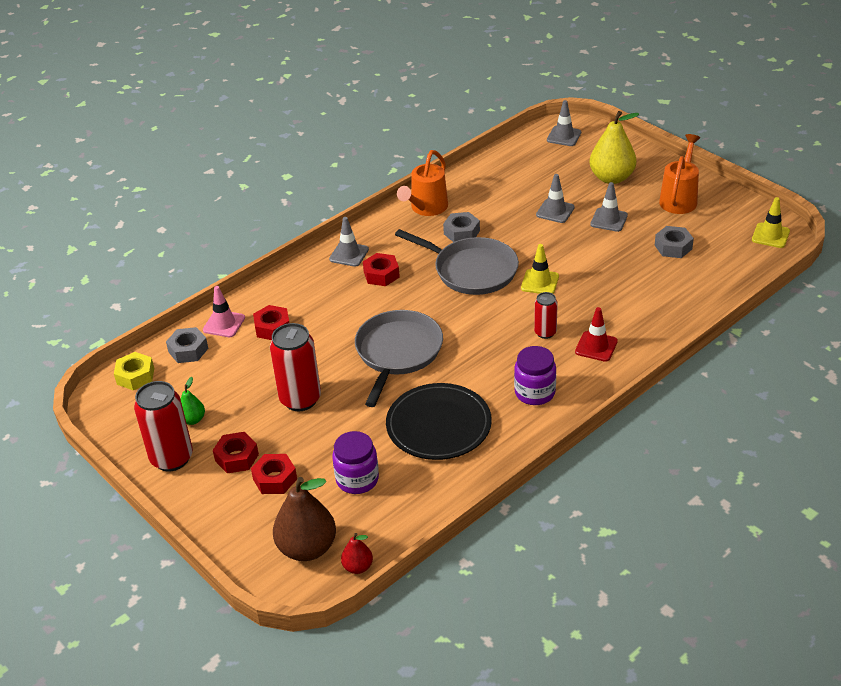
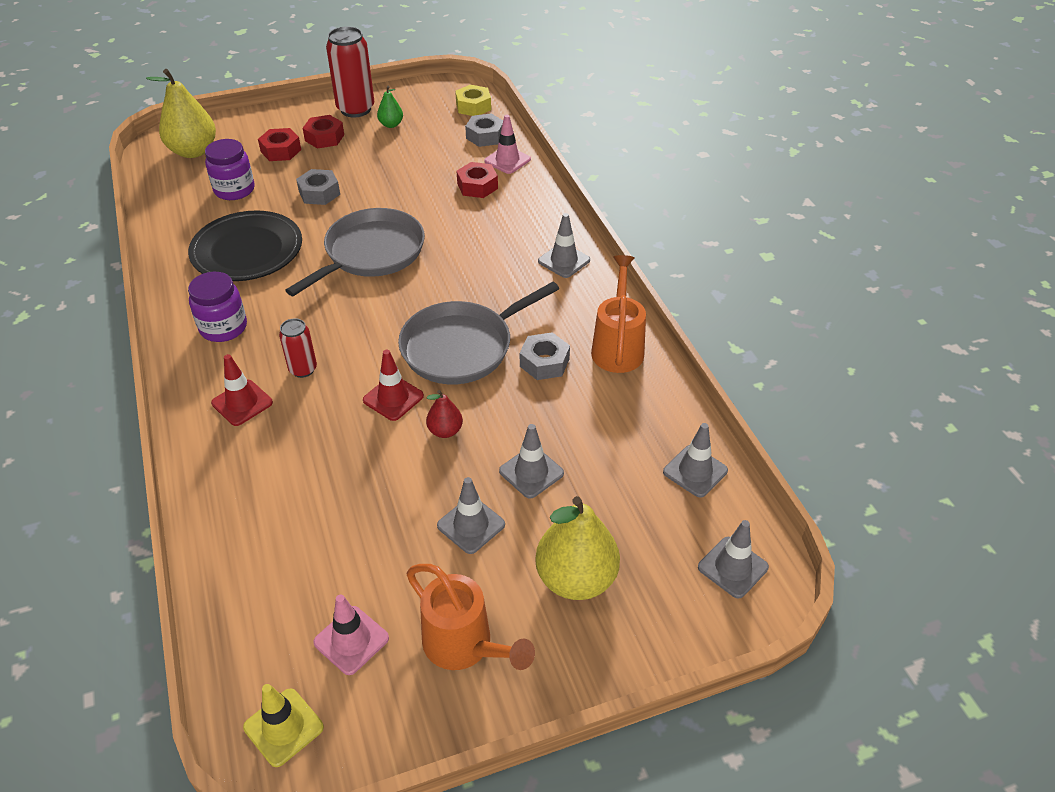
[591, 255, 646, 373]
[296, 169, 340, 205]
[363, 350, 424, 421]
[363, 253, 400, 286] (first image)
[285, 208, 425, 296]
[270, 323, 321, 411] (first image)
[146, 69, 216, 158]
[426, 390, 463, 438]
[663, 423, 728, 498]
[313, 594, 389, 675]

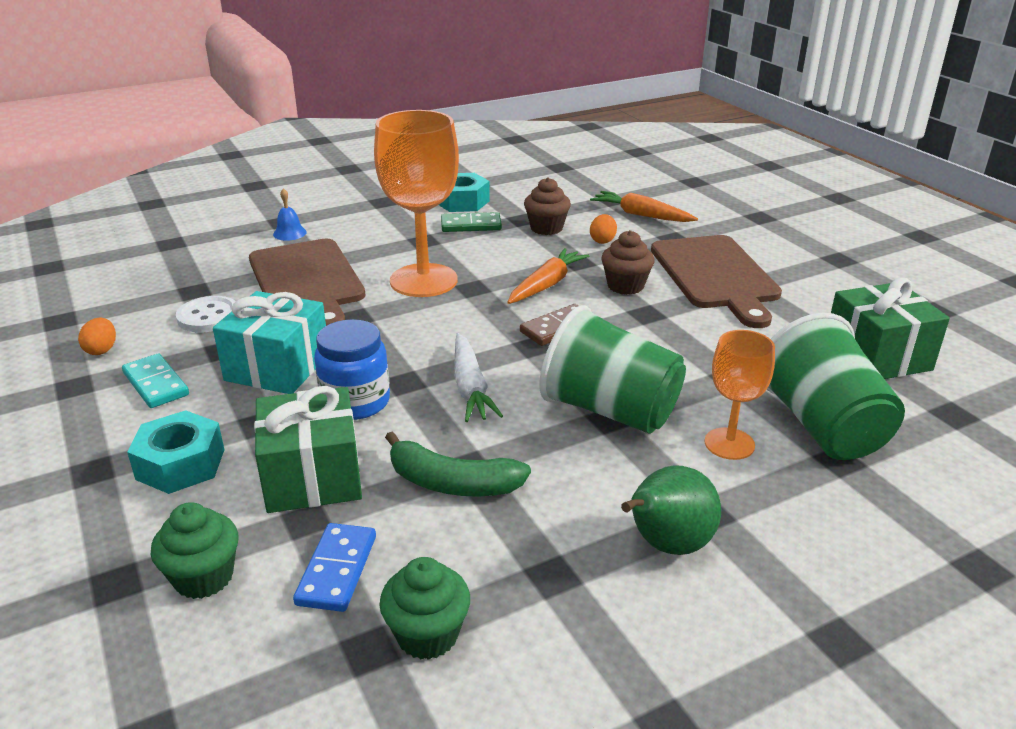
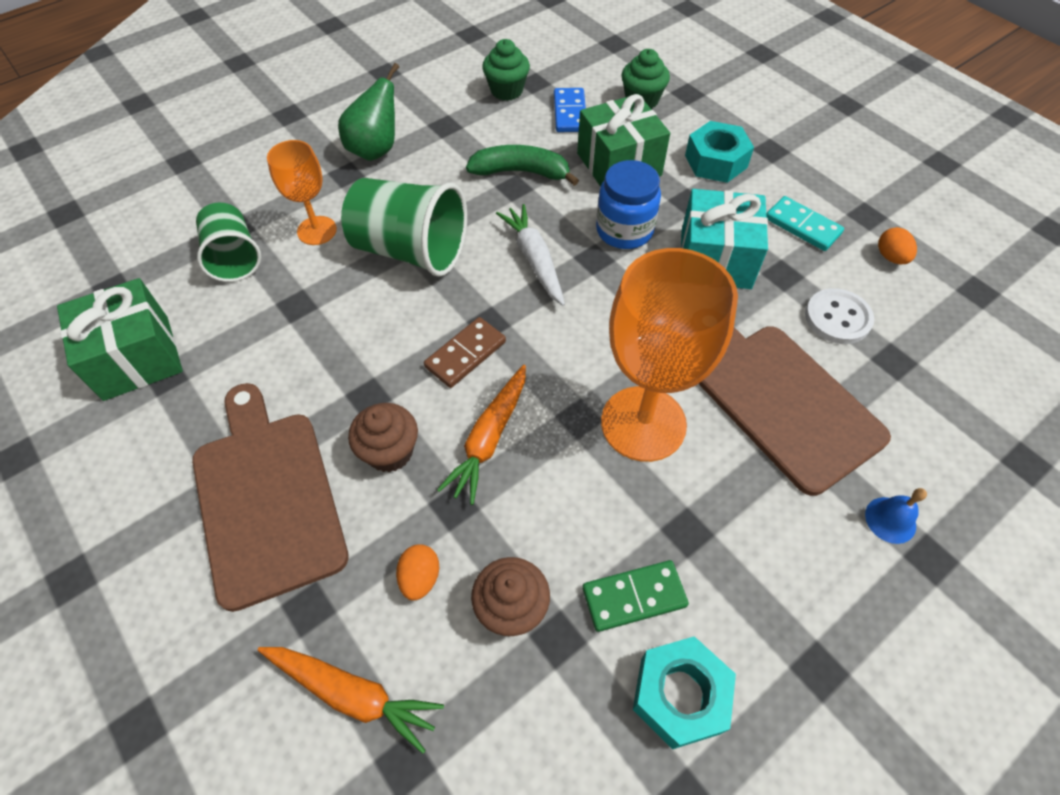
[196, 202, 261, 282]

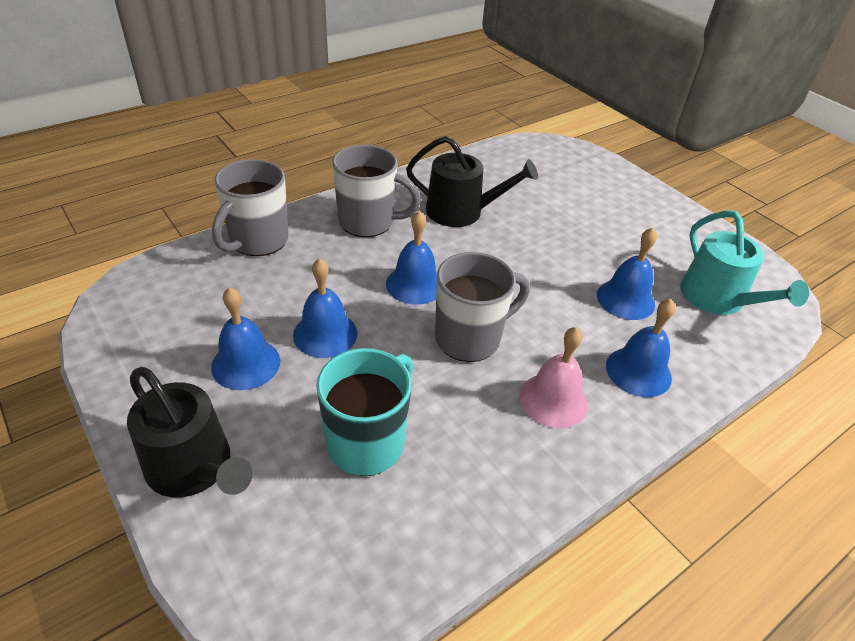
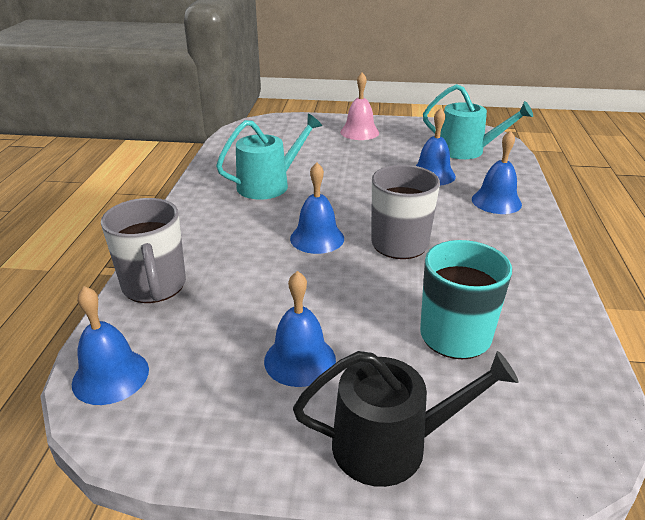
[216, 114, 322, 200]
[332, 145, 421, 237] (first image)
[72, 286, 149, 405]
[340, 73, 379, 140]

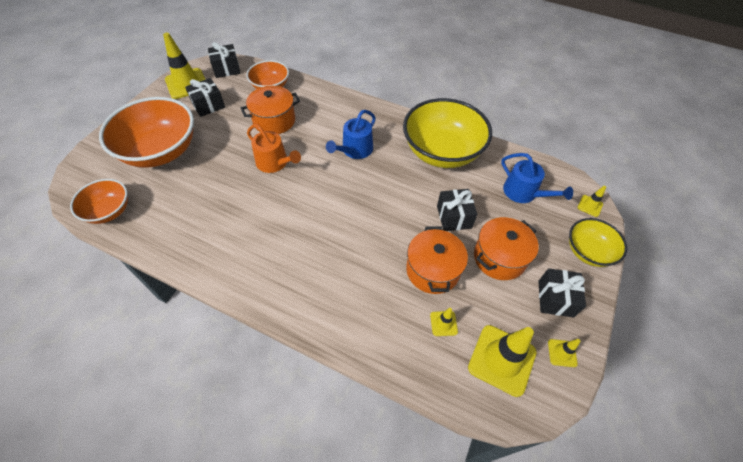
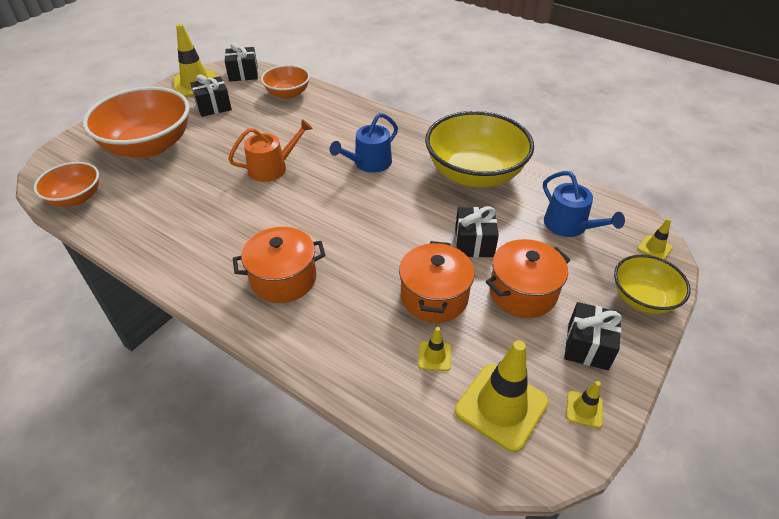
[233, 227, 325, 303]
[228, 119, 313, 182]

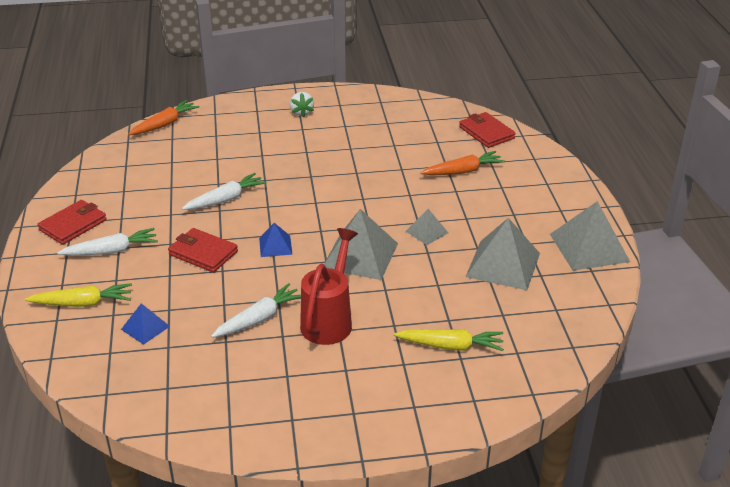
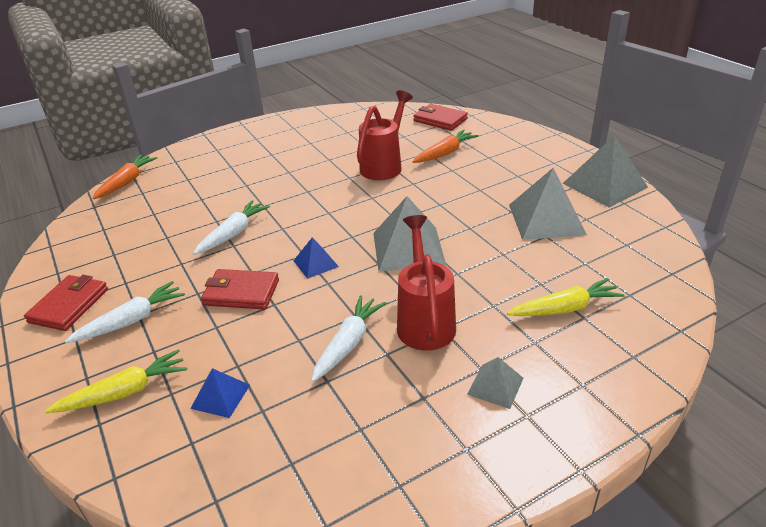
[290, 92, 314, 117] (first image)
[467, 357, 524, 409]
[357, 90, 413, 180]

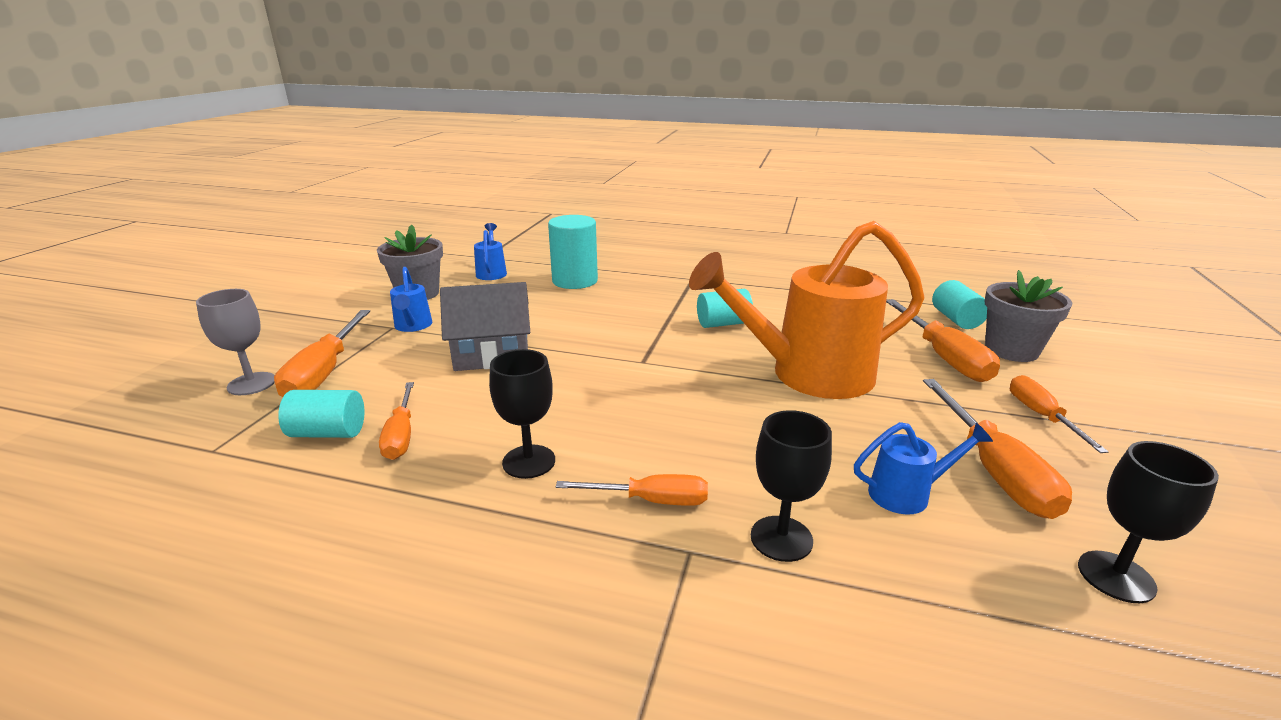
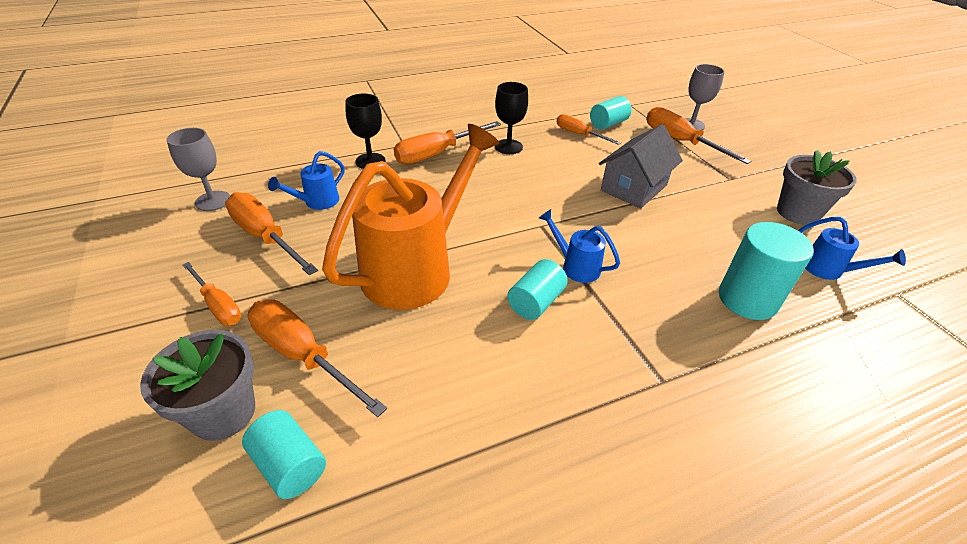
[539, 209, 620, 283]
[167, 128, 230, 211]
[394, 121, 501, 164]

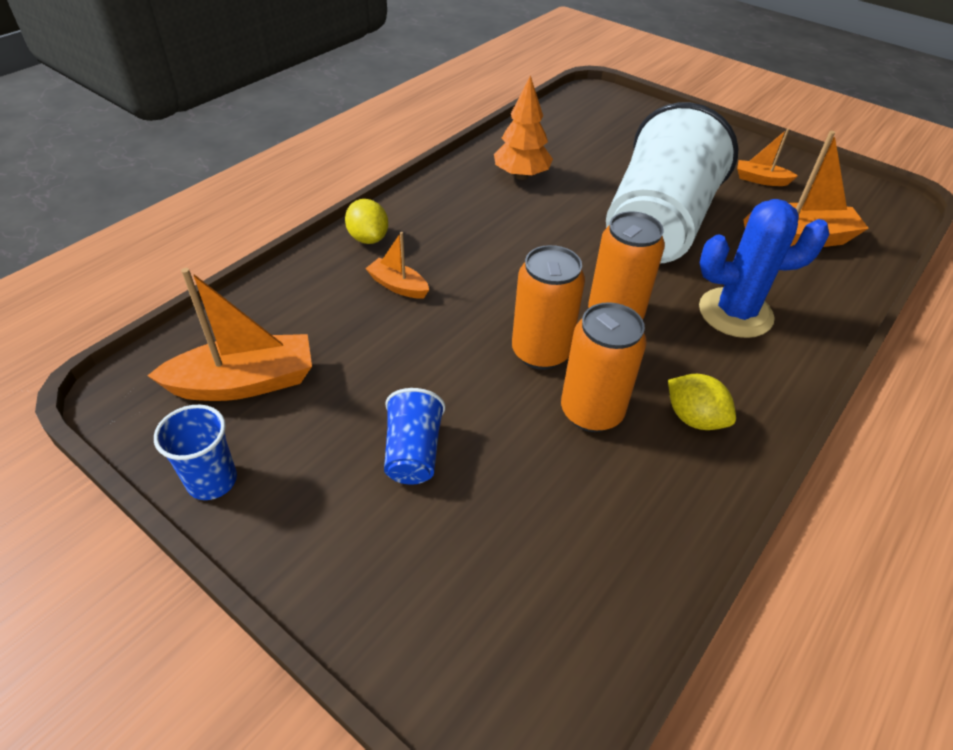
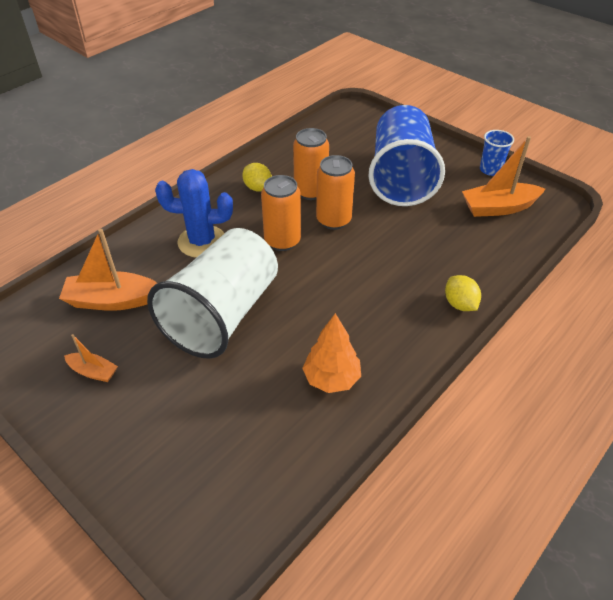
[365, 232, 429, 299] (first image)
[368, 105, 445, 206]

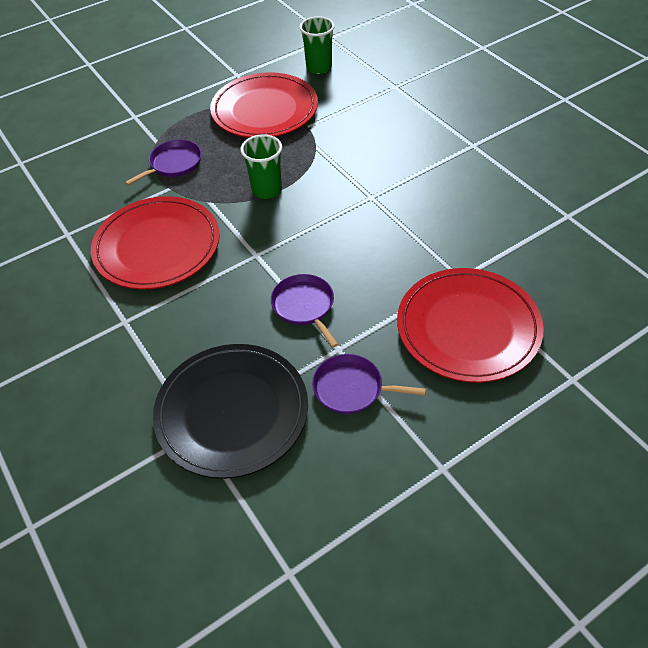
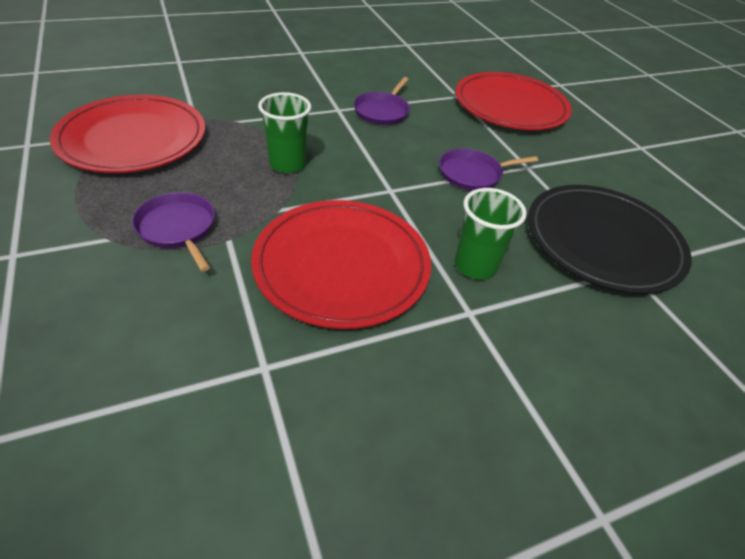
[455, 188, 527, 280]
[354, 77, 410, 125]

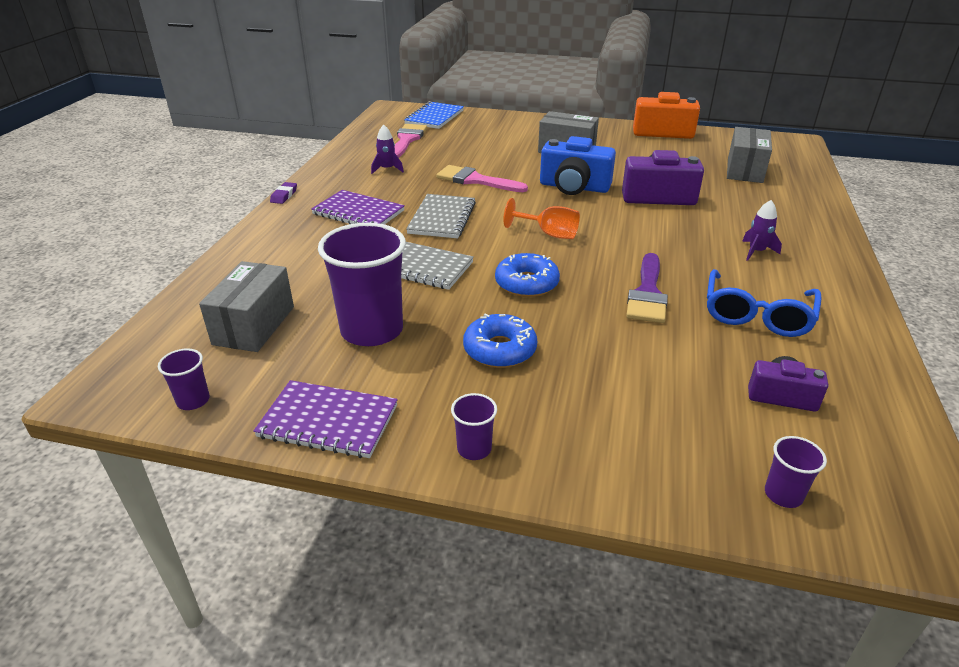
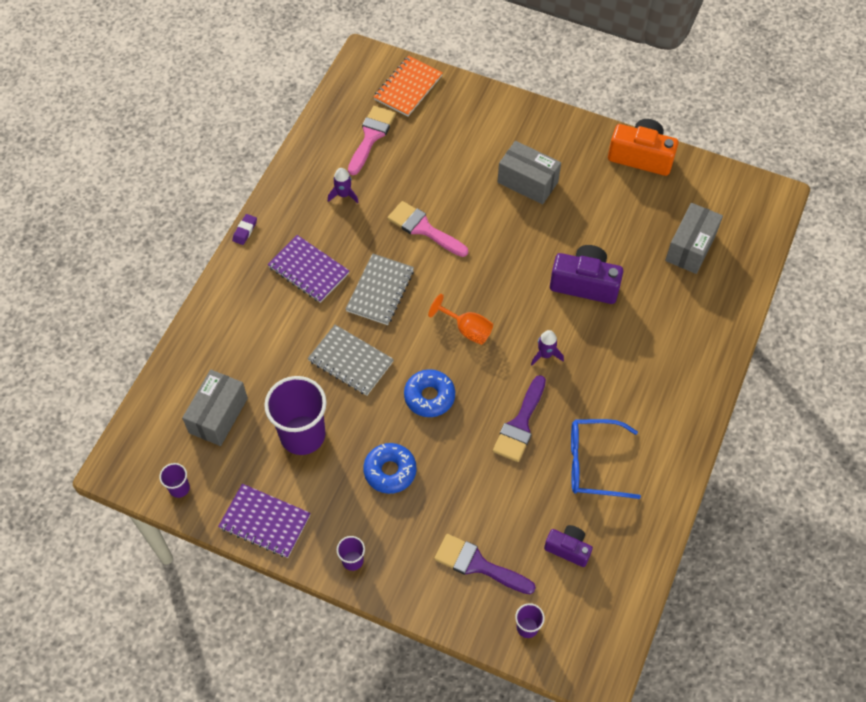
[374, 56, 443, 117]
[540, 136, 616, 195] (first image)
[531, 330, 564, 365]
[571, 419, 641, 499]
[434, 534, 536, 594]

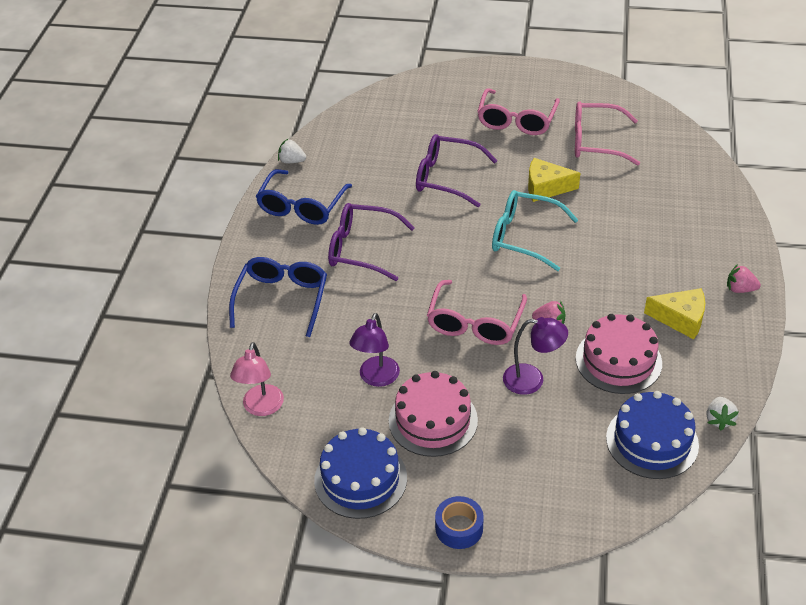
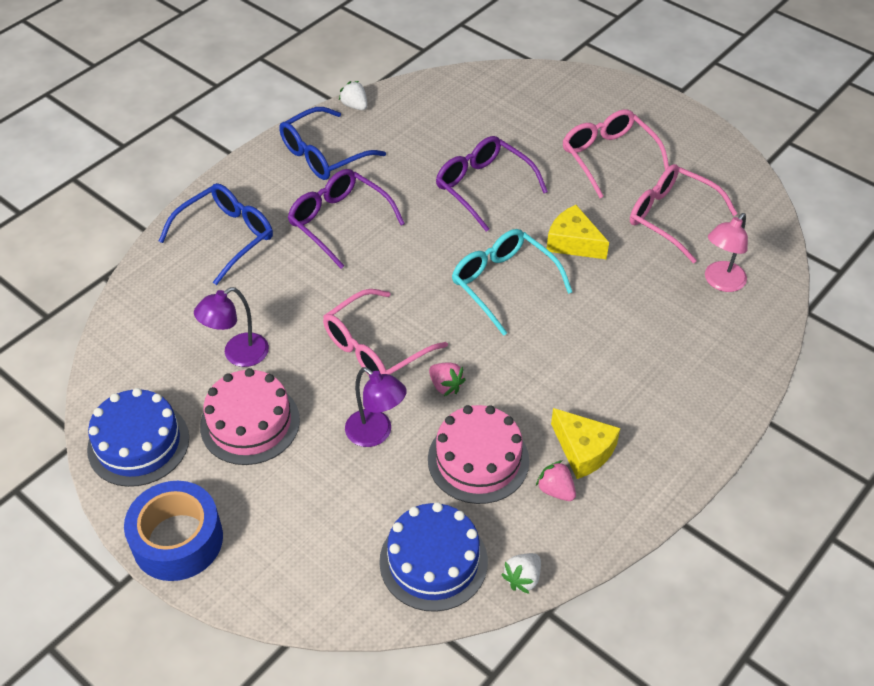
[562, 109, 669, 198]
[536, 460, 576, 501]
[705, 213, 748, 292]
[124, 481, 223, 581]

